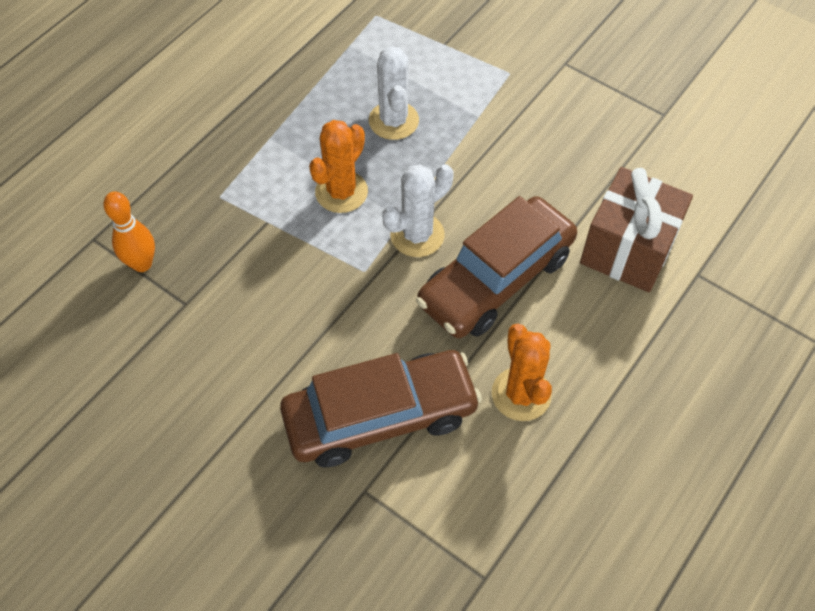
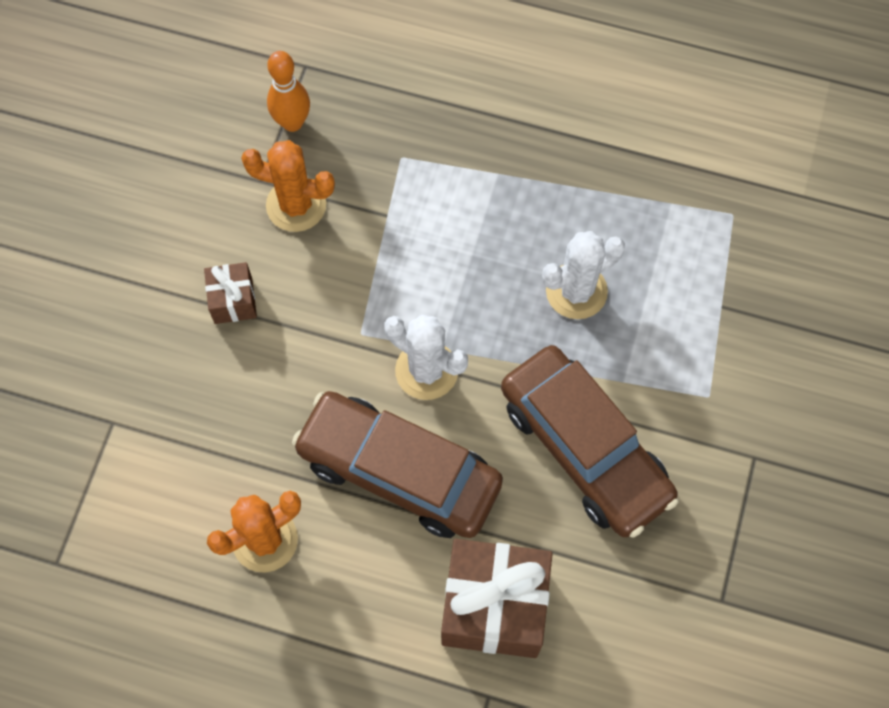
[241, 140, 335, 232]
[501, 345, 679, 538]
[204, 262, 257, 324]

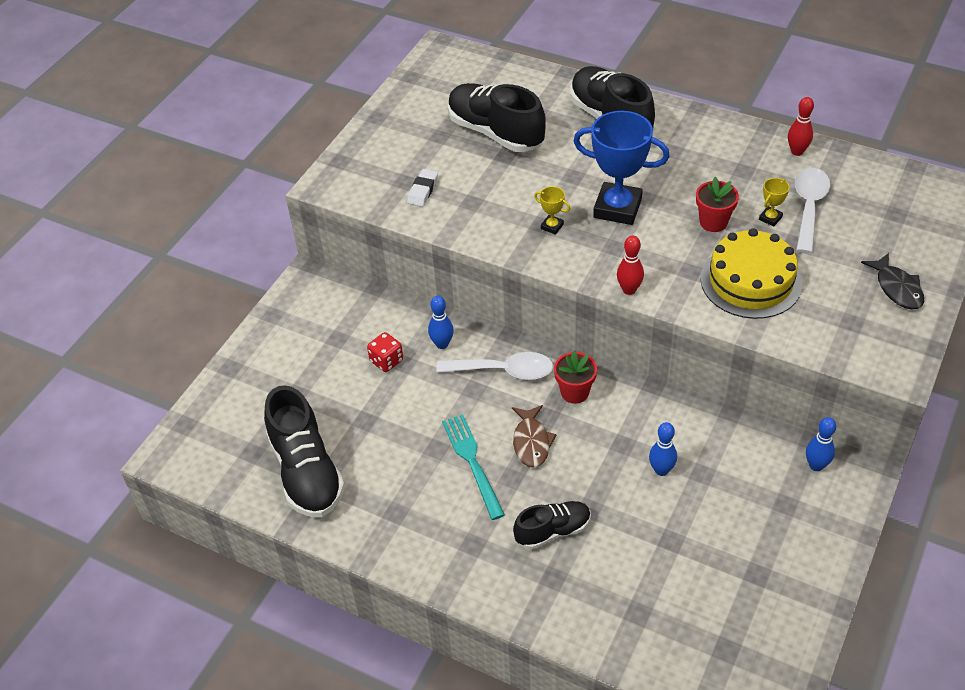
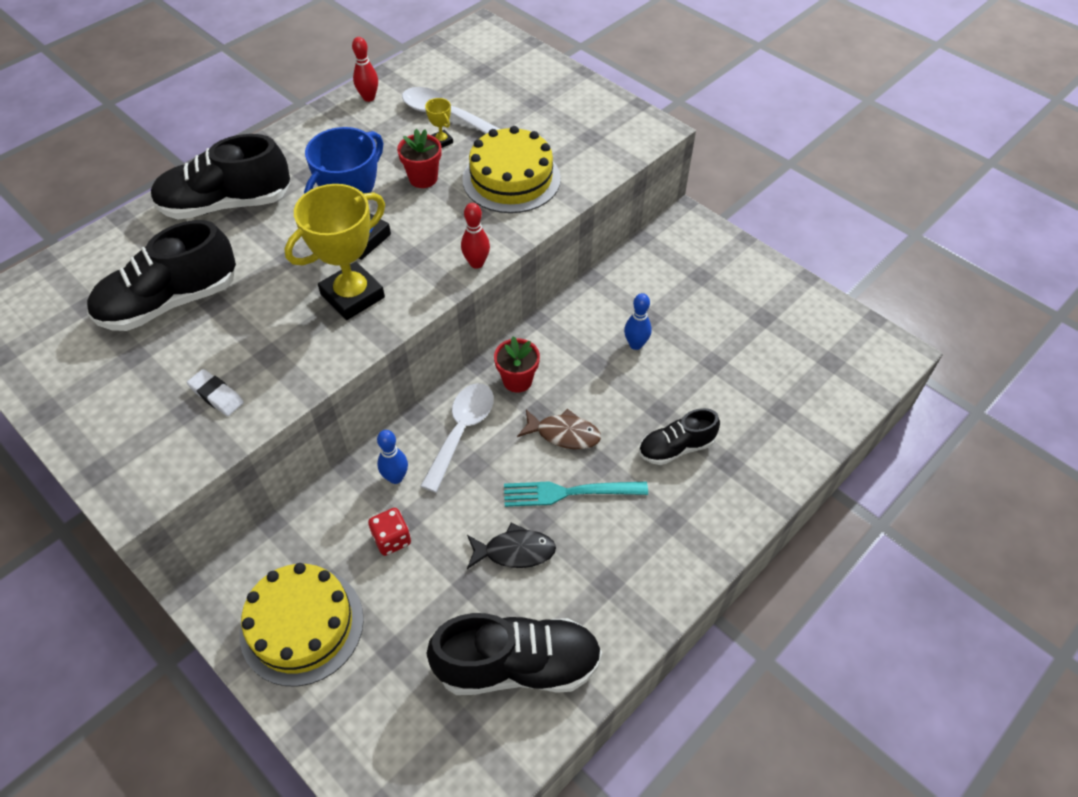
[285, 184, 385, 320]
[467, 523, 556, 569]
[806, 417, 836, 471] (first image)
[639, 408, 720, 465]
[240, 563, 364, 686]

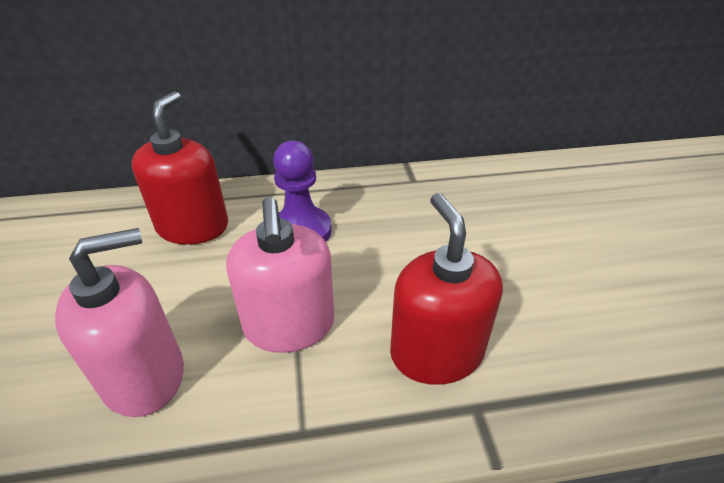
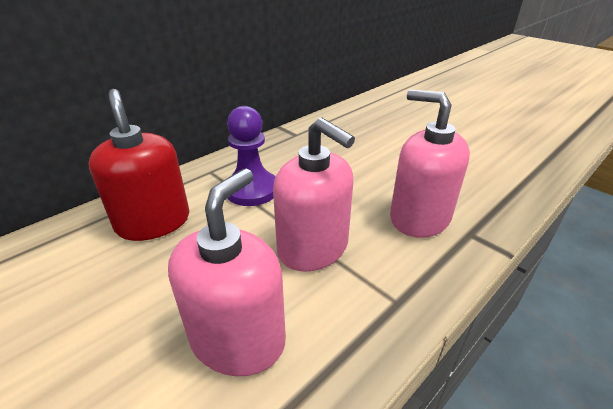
[390, 89, 470, 238]

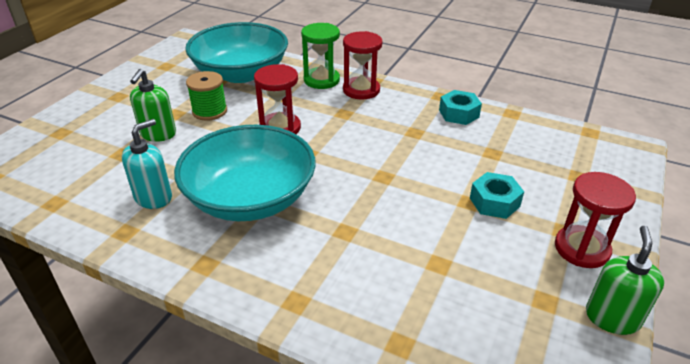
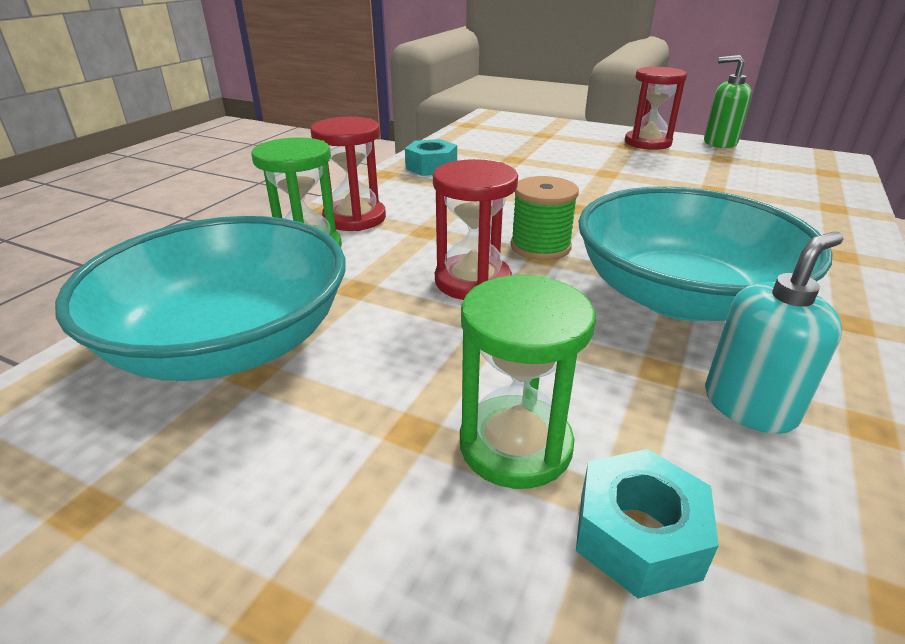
[460, 275, 596, 489]
[510, 176, 579, 260]
[705, 232, 843, 434]
[576, 449, 719, 598]

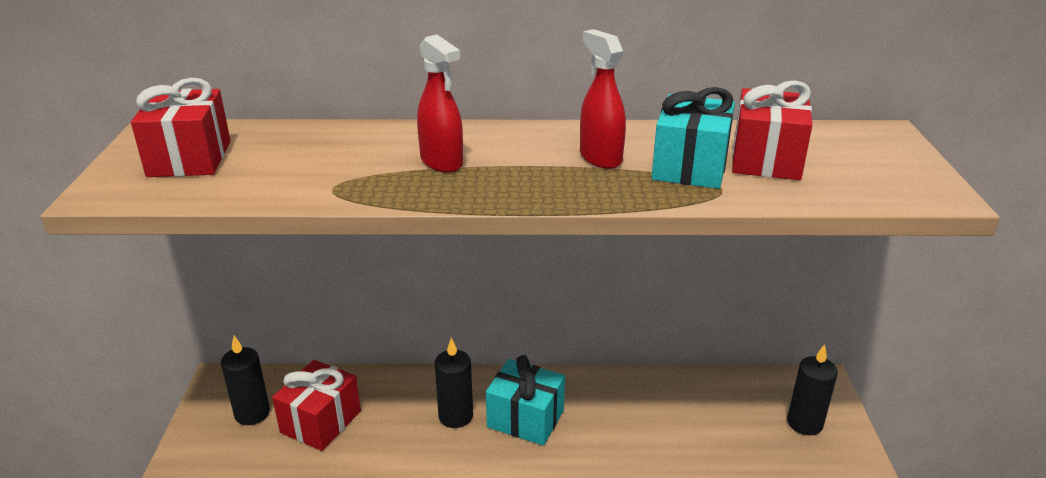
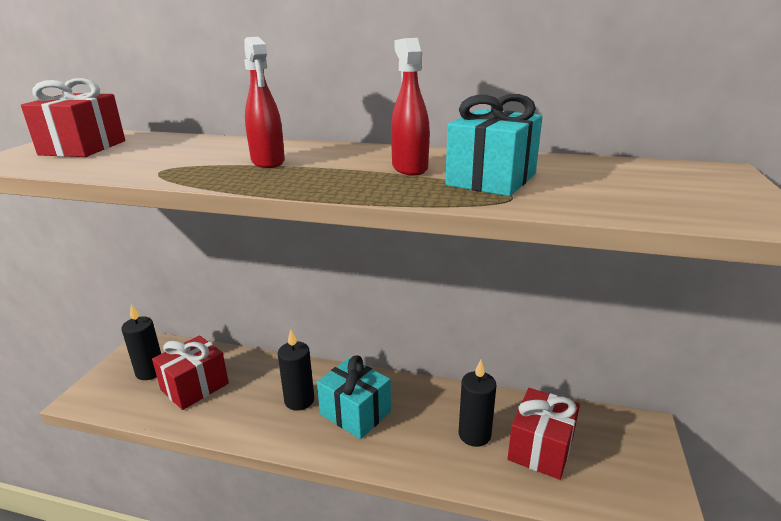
[508, 388, 580, 480]
[459, 360, 496, 447]

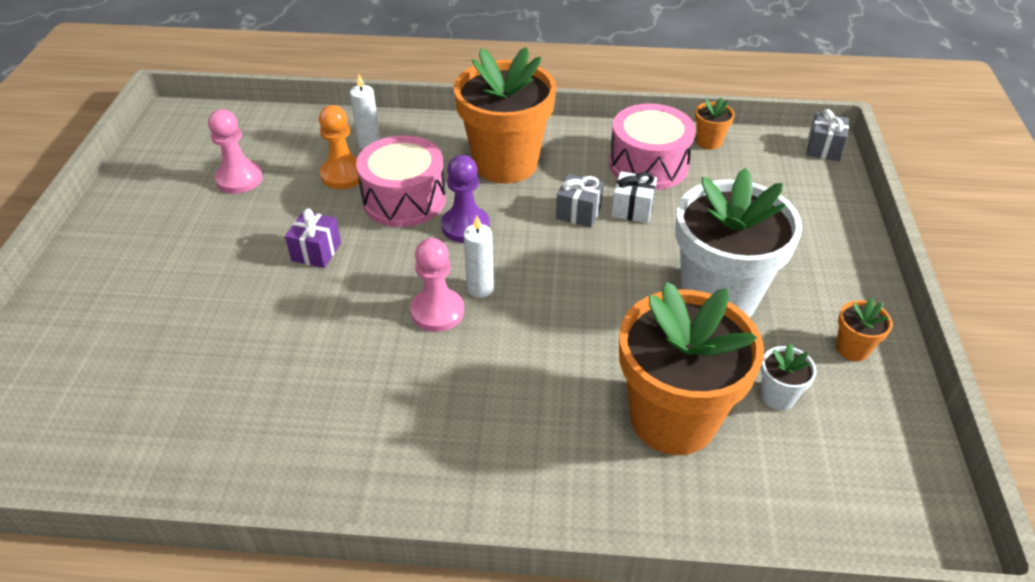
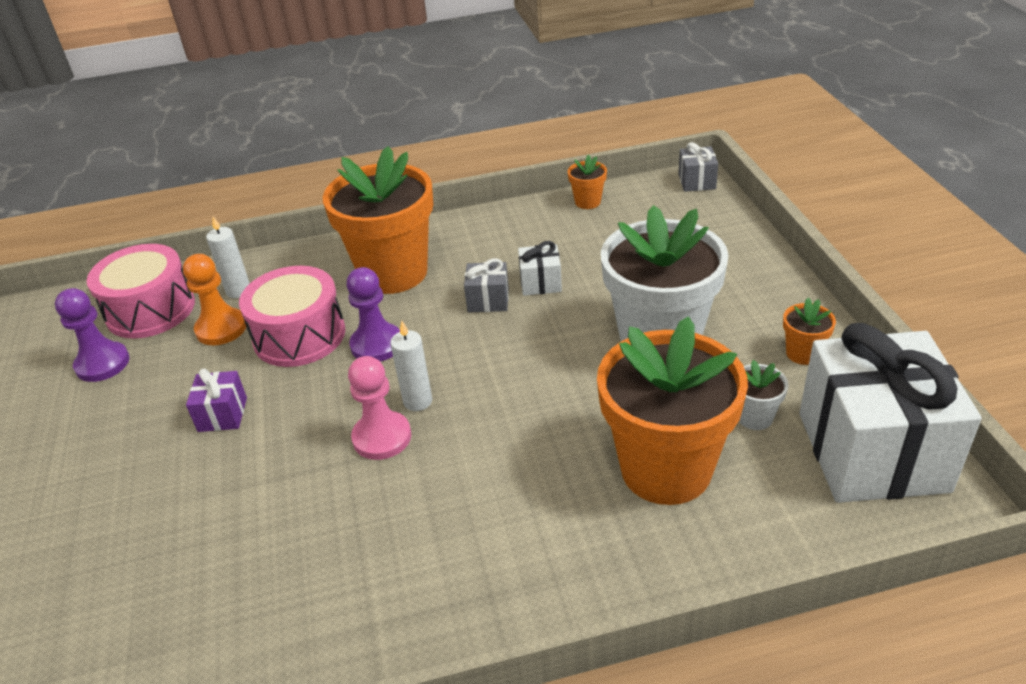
[87, 244, 195, 339]
[55, 288, 129, 382]
[799, 323, 982, 503]

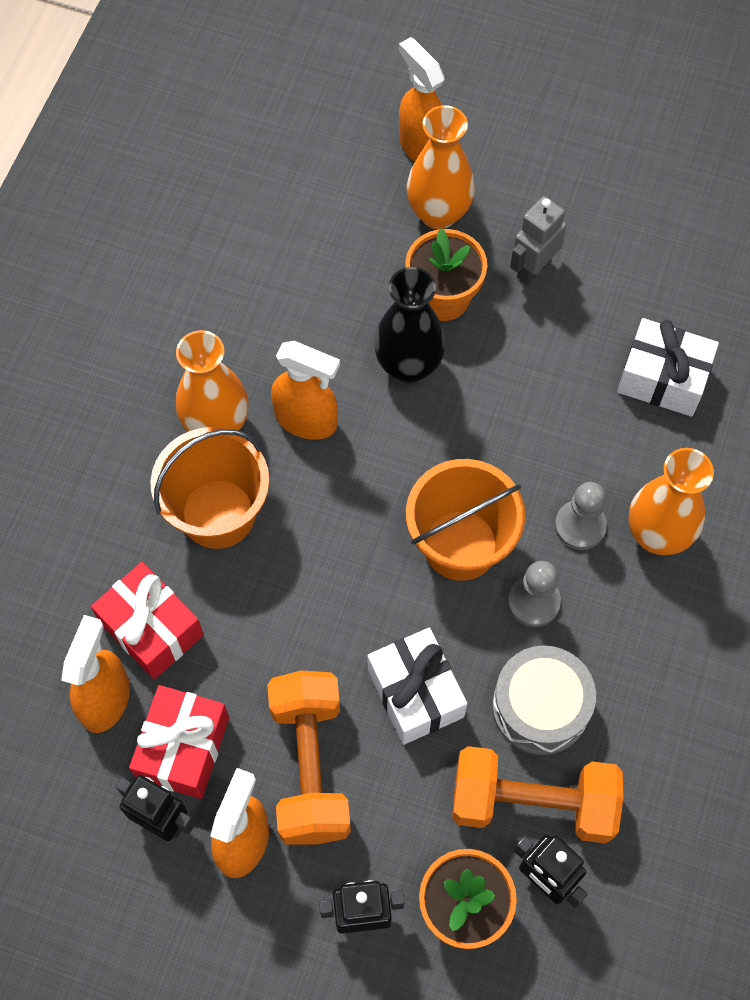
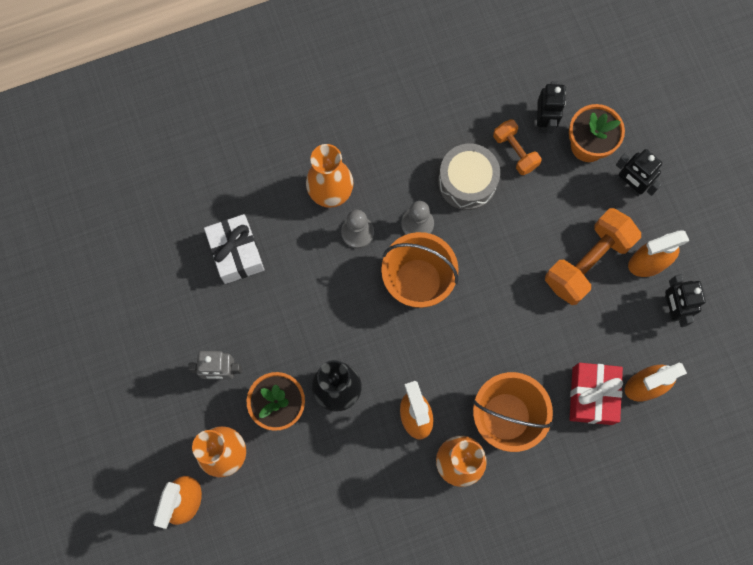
[368, 628, 467, 745] (first image)
[129, 685, 229, 799] (first image)
[493, 119, 542, 175]

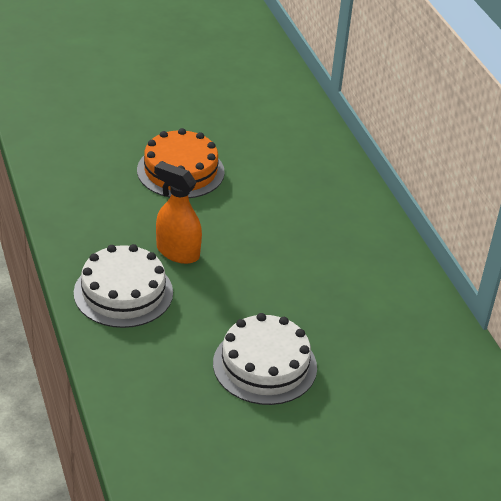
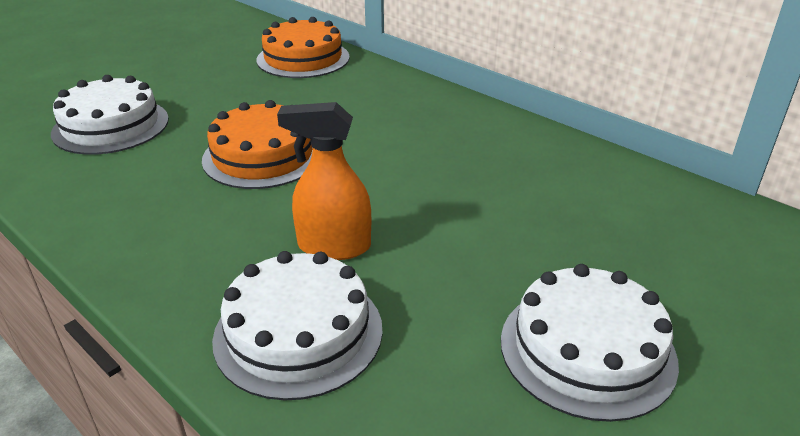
[257, 17, 350, 78]
[51, 75, 169, 155]

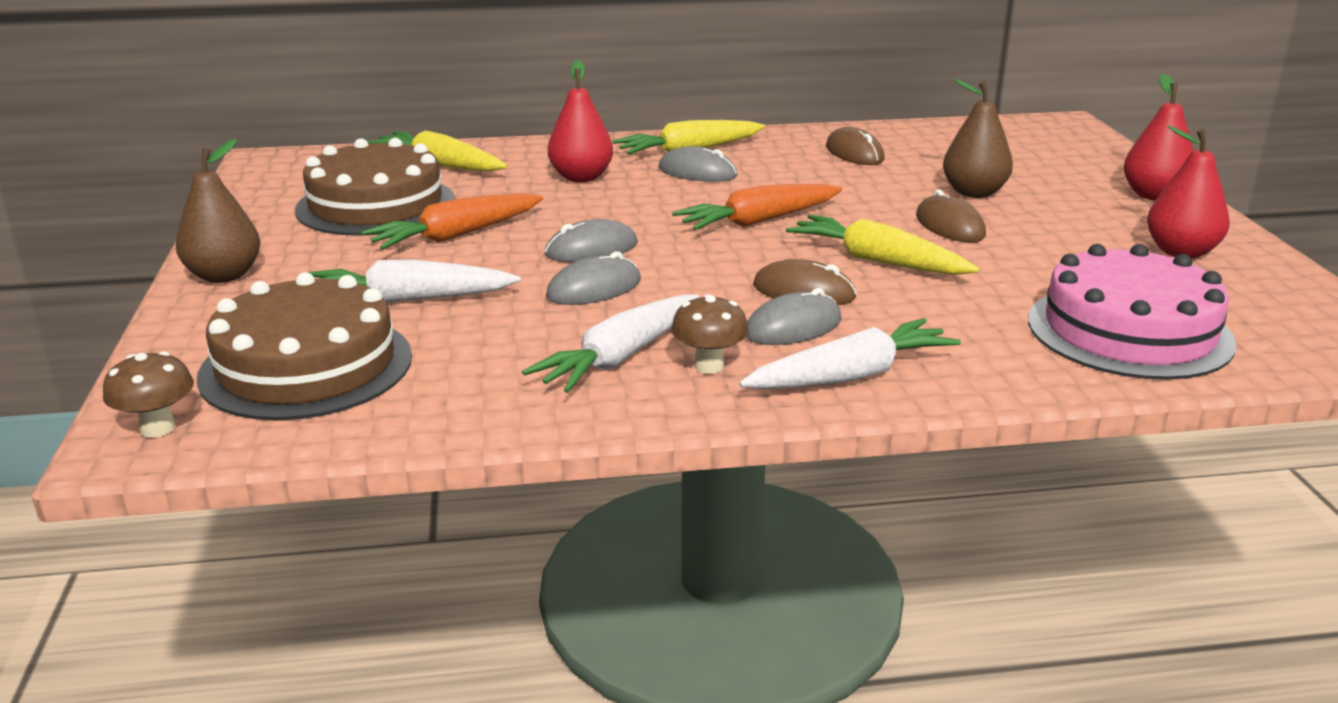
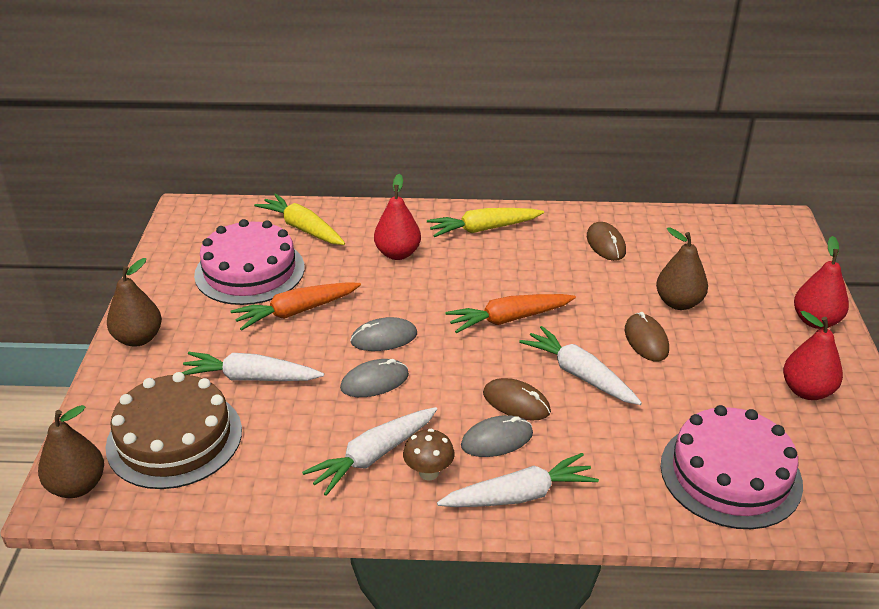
[194, 219, 305, 305]
[658, 146, 737, 182] (first image)
[519, 326, 642, 405]
[38, 405, 104, 498]

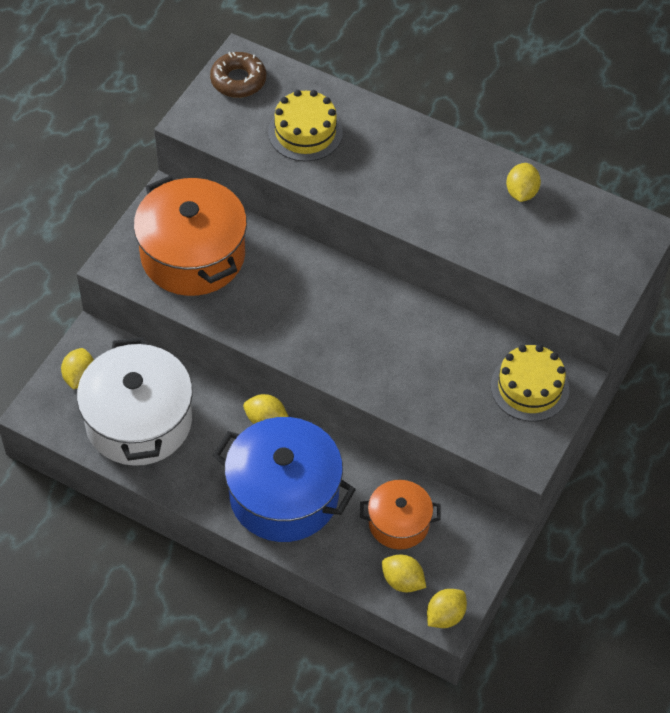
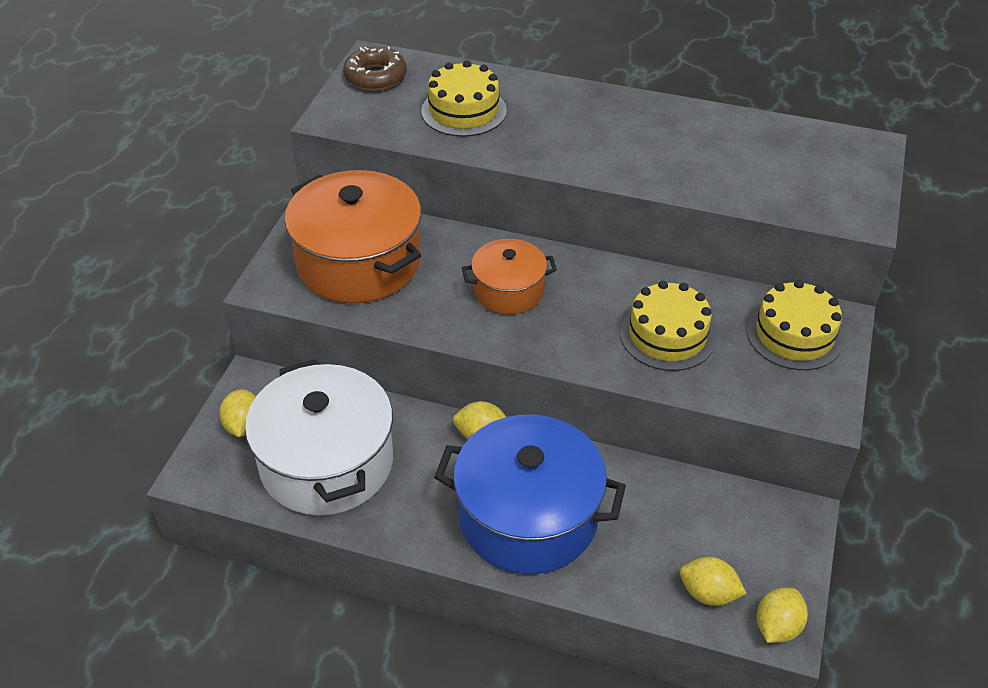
[506, 163, 541, 202] (first image)
[462, 239, 557, 315]
[620, 281, 716, 371]

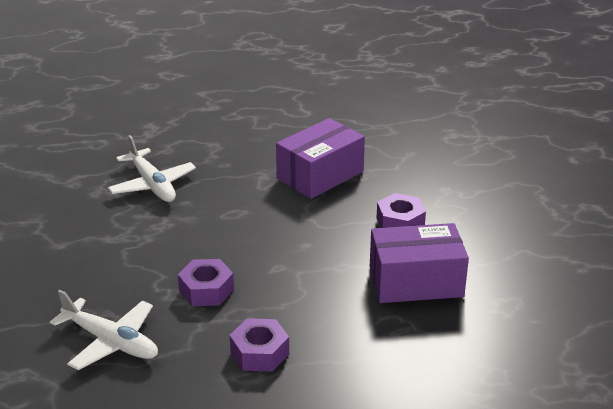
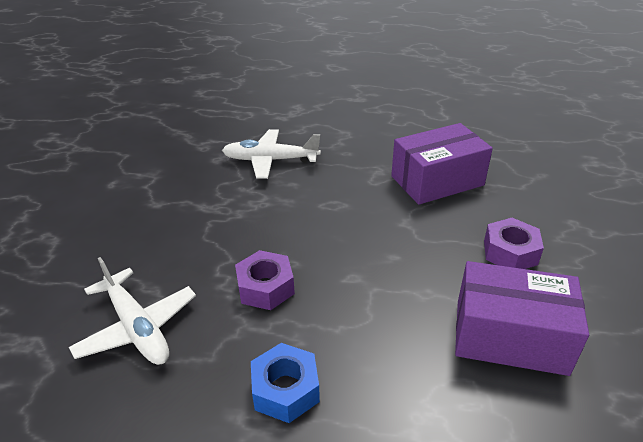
[222, 129, 321, 179]
[251, 343, 320, 423]

